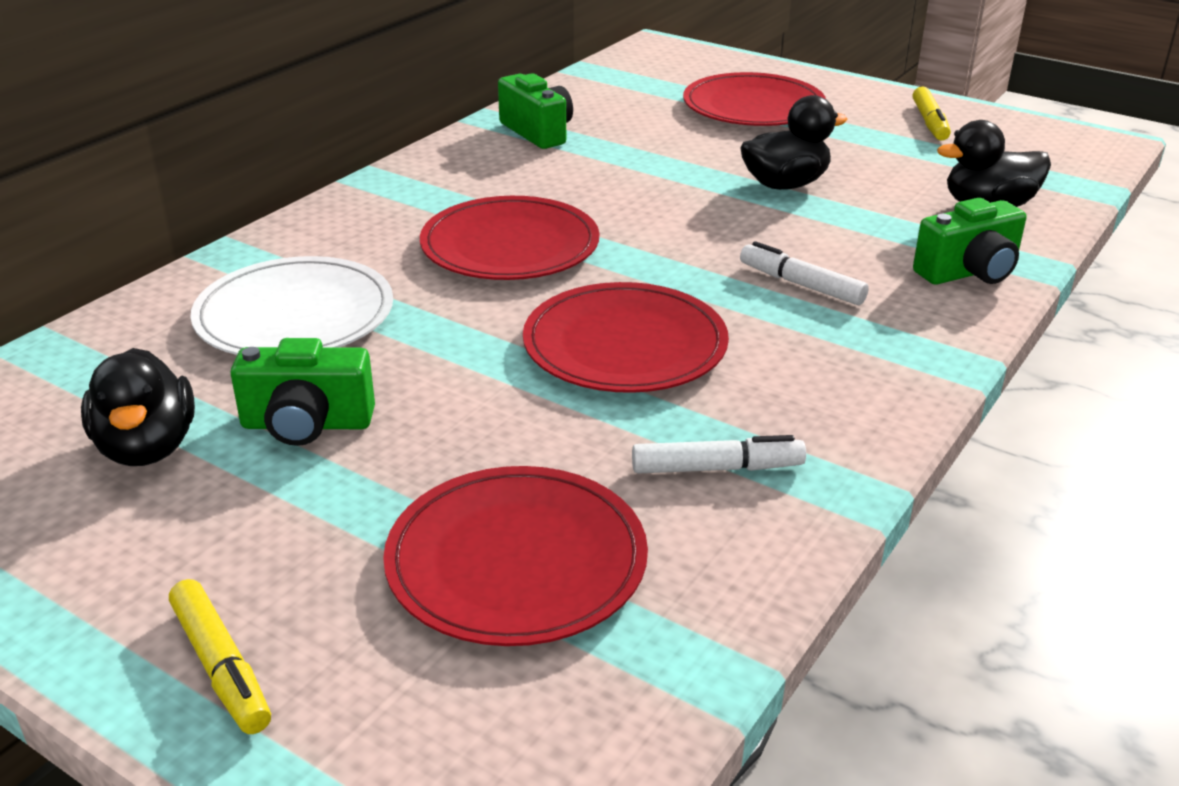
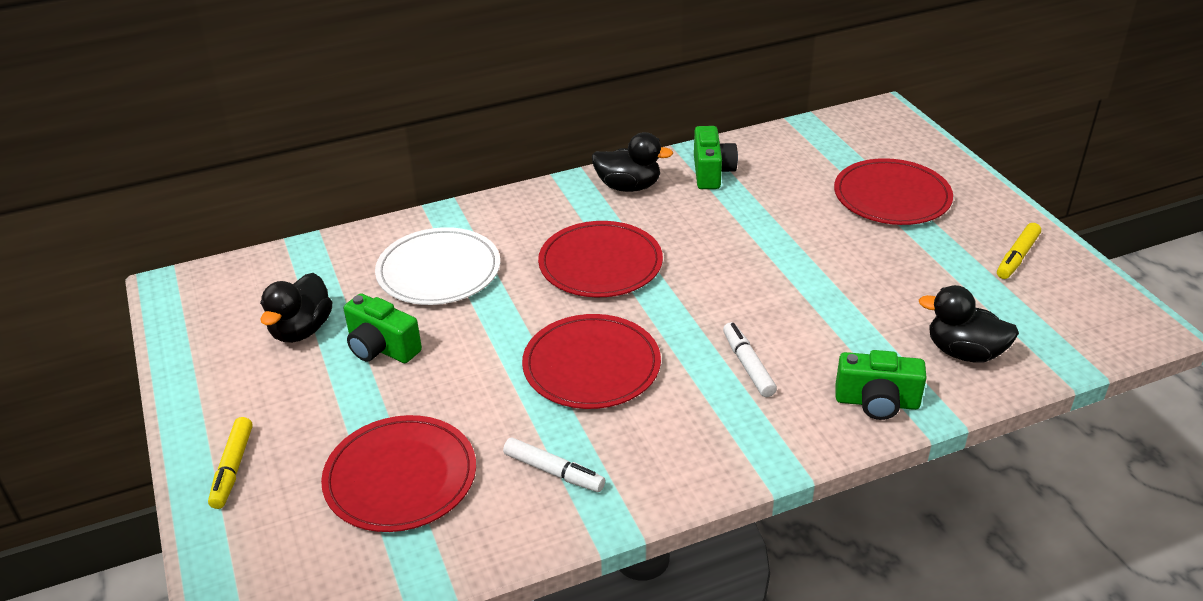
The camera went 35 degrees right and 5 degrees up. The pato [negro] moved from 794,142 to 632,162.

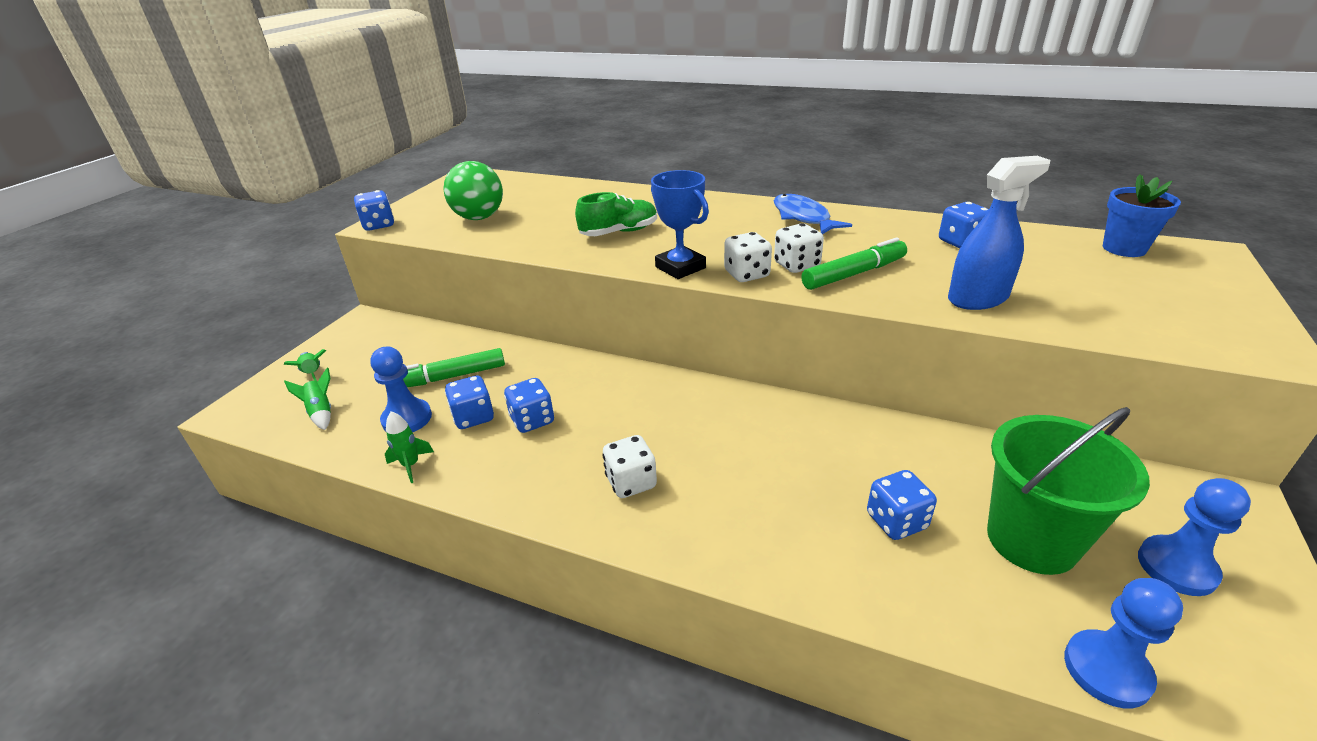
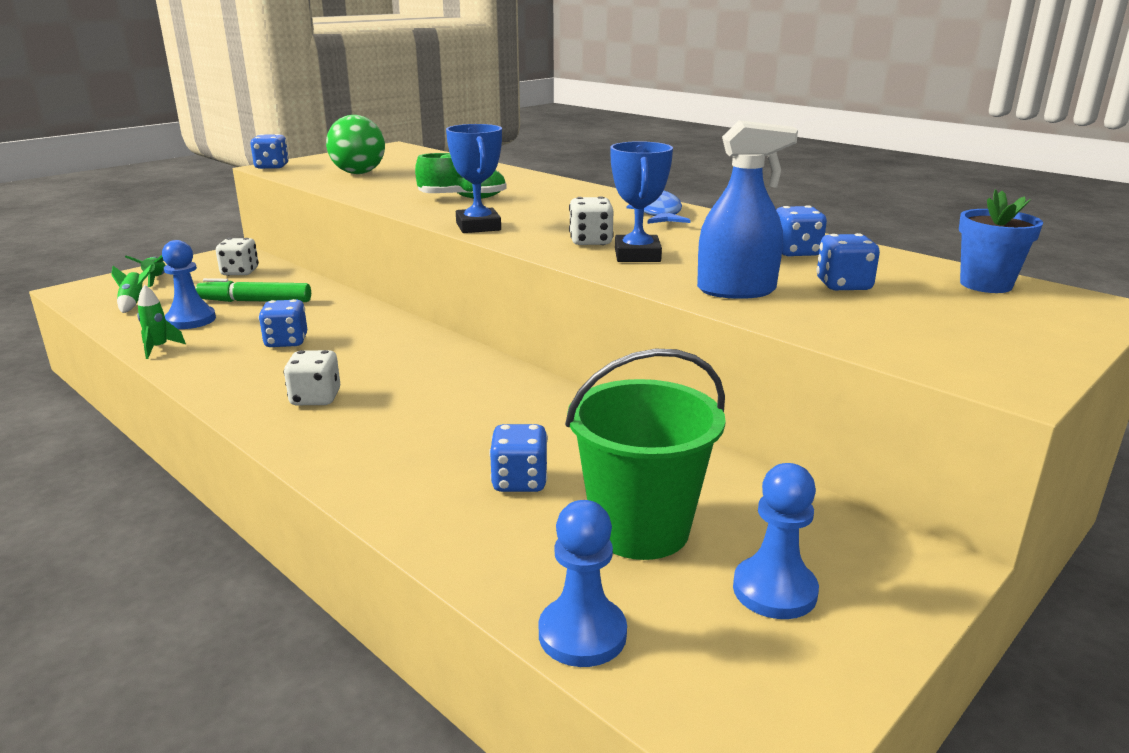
The camera went 20 degrees right and 10 degrees down. The dado [azul] moved from 469,402 to 848,262. The dado [blanco] moved from 748,257 to 237,257. The rotulador [verde] at 854,263 was replaced by the trofeo [azul] at 641,201.

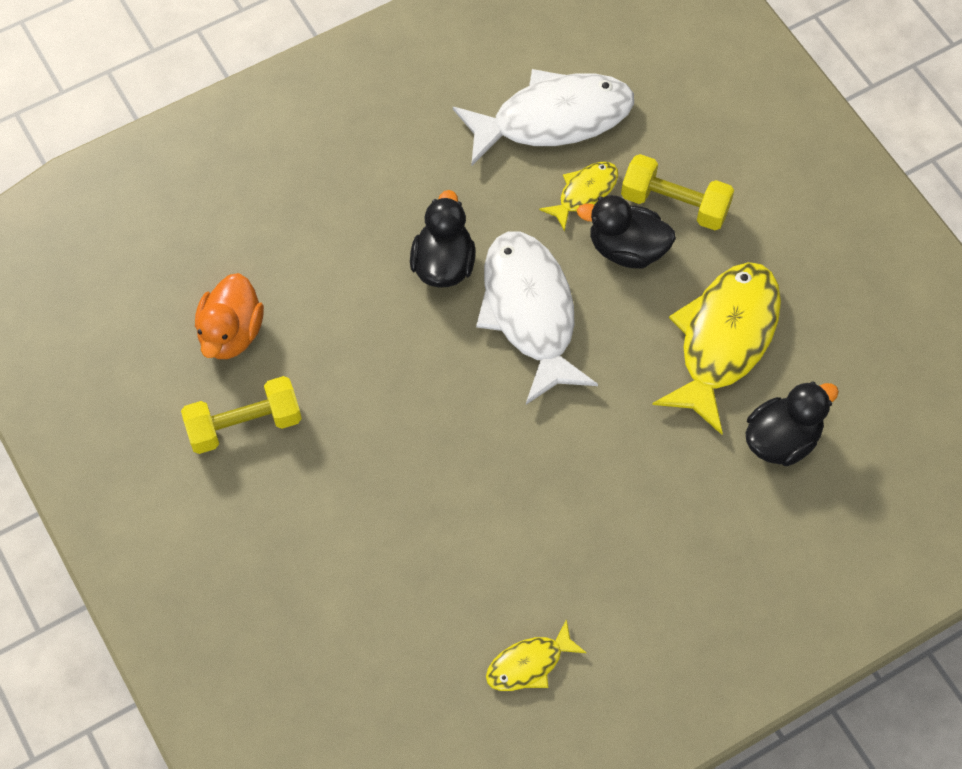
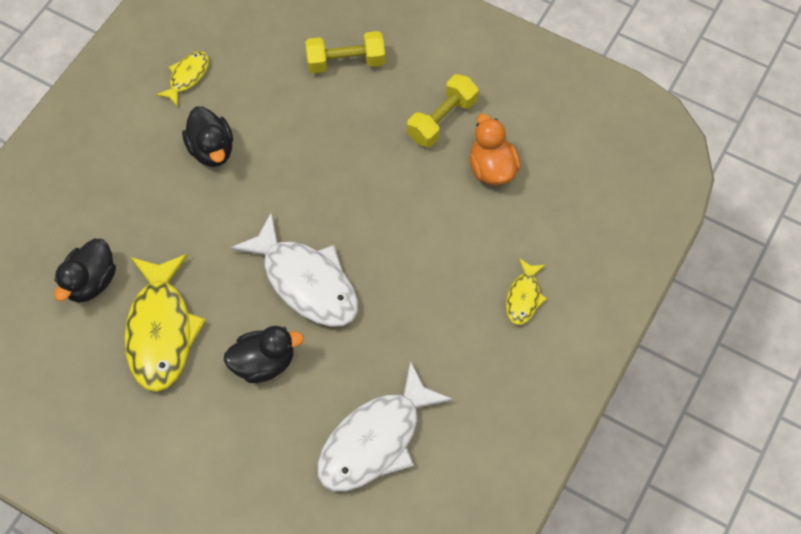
The camera went 150 degrees right and 0 degrees up. The pato [negro] moved from 442,238 to 207,136. The pez [amarillo] moved from 578,197 to 526,291. The mancuerna [amarillo] moved from 677,192 to 345,52.

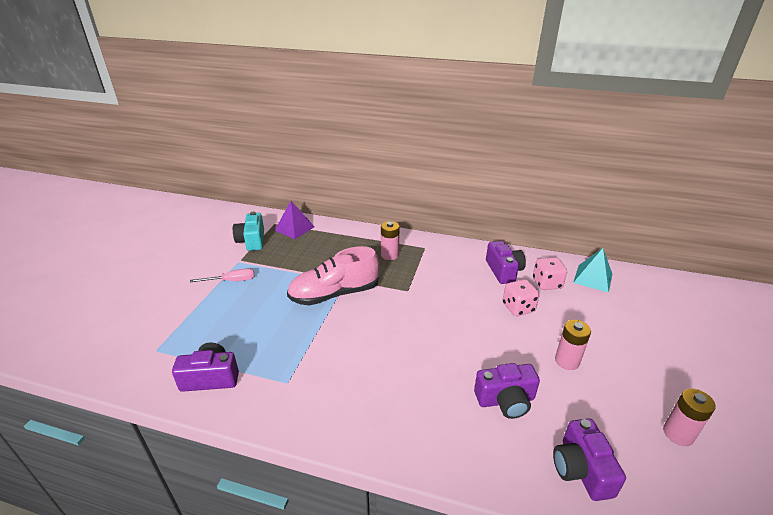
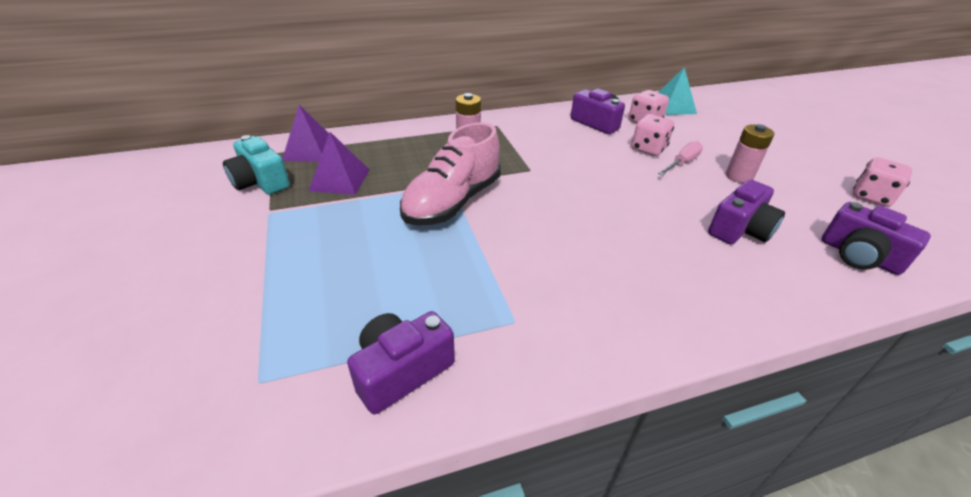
The camera went 35 degrees left and 5 degrees up. The destornillador [rosa] moved from 222,275 to 680,158. The pila [rosa] at 689,417 was replaced by the dado [rosa] at 882,182. The pirámide [morado] at 339,163 appeared.

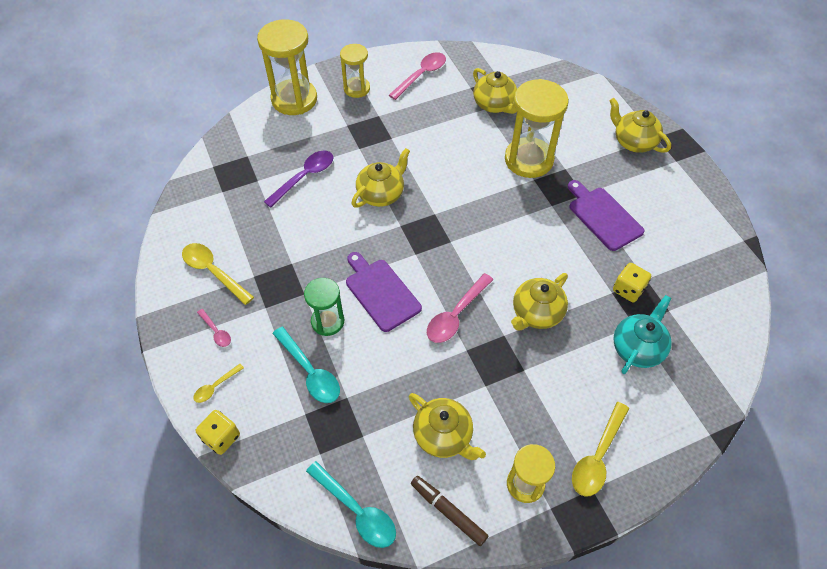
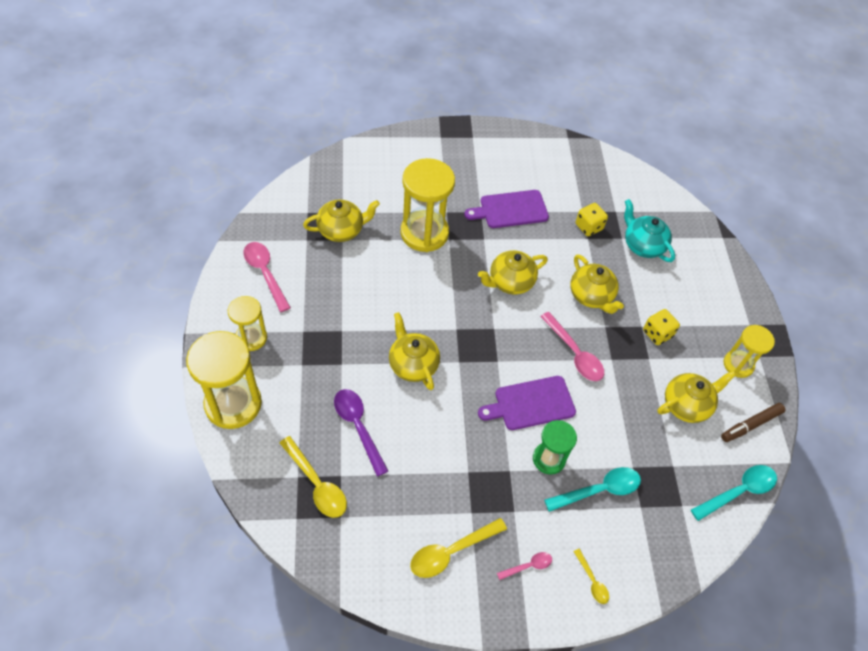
The camera went 75 degrees left and 0 degrees up. The dado [amarillo] moved from 218,432 to 661,327. The cuchara [amarillo] moved from 600,449 to 313,477. The tetera [amarillo] moved from 640,125 to 513,272.

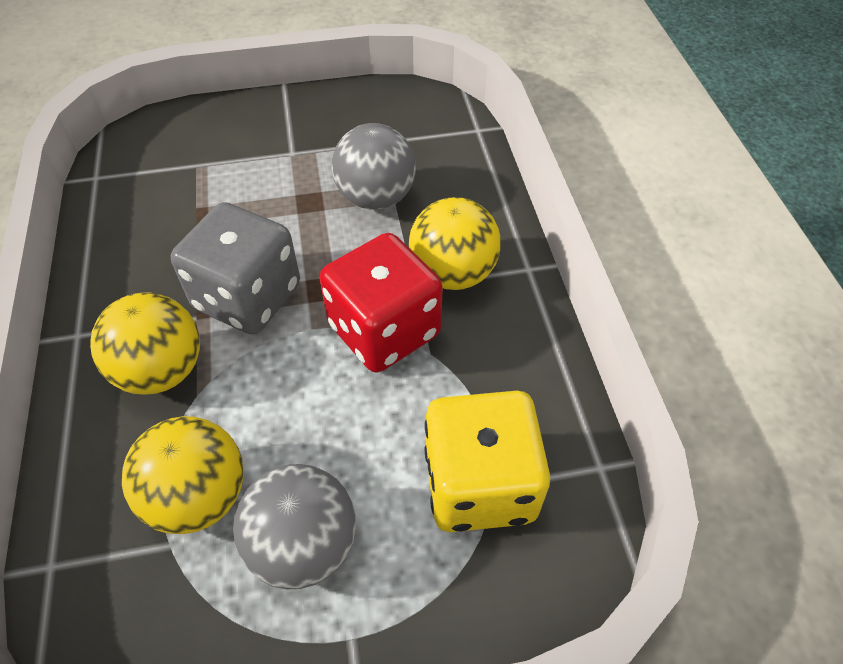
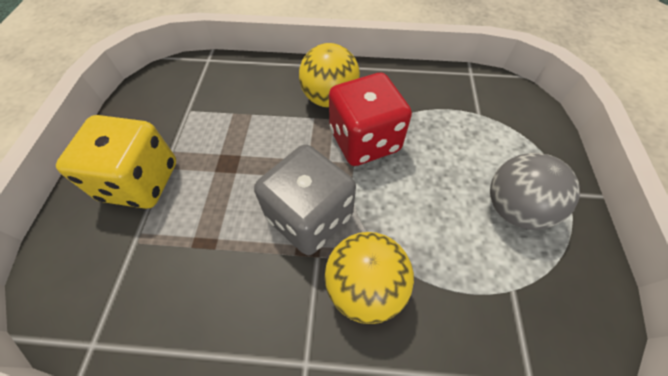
The camera went 75 degrees left and 5 degrees up. The pelota [amarillo] at 183,475 disappeared. The pelota [gris] at 374,166 disappeared. The dado [amarillo] moved from 487,461 to 116,162.

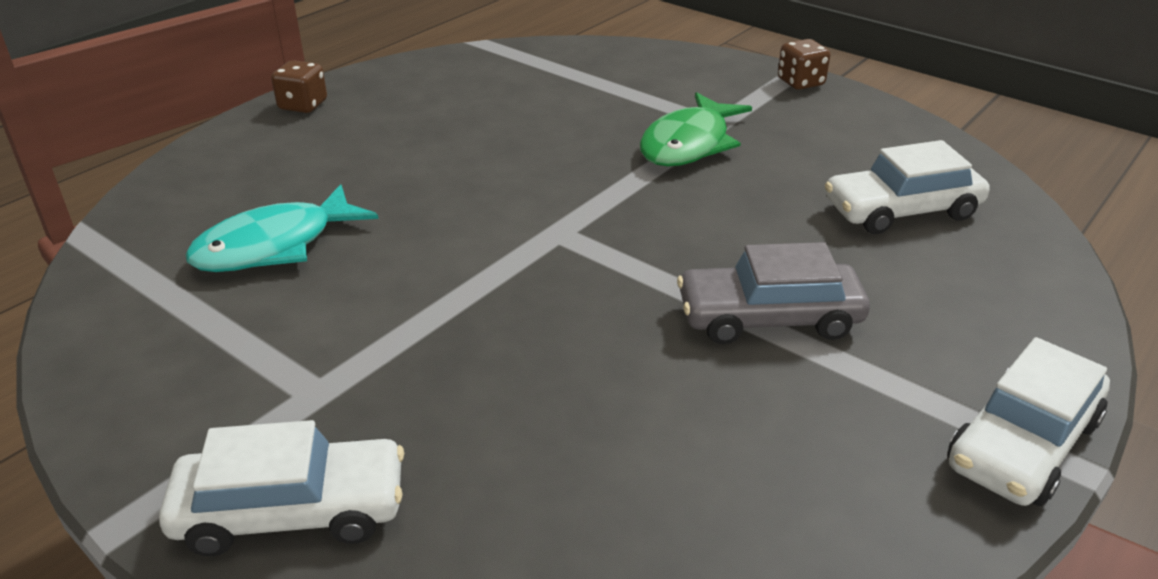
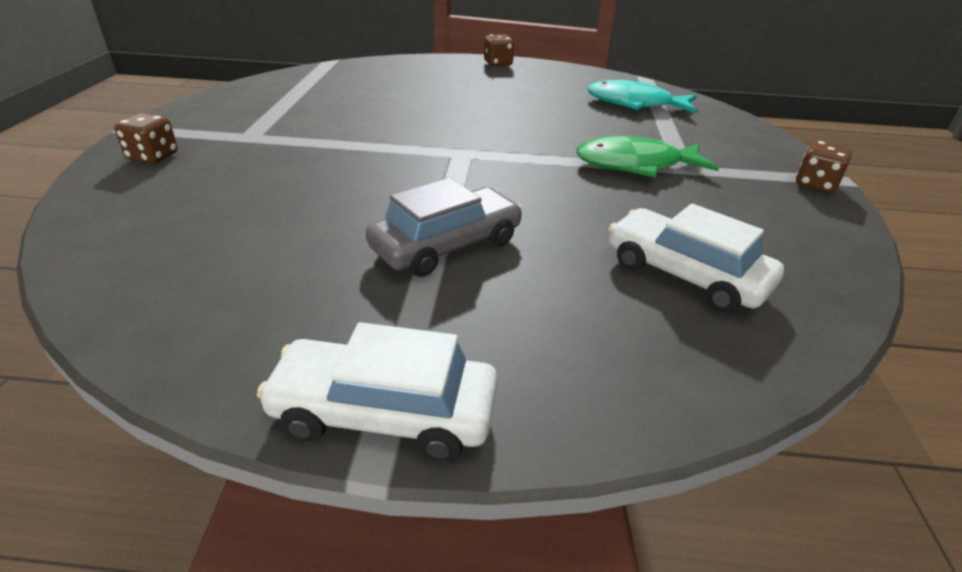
The camera went 55 degrees right and 0 degrees up. The coche [blanco] at 281,488 was replaced by the dado [marrón] at 146,138. The pez [turquesa] moved from 282,228 to 642,97. The coche [gris] at 773,293 turned 90 degrees clockwise.

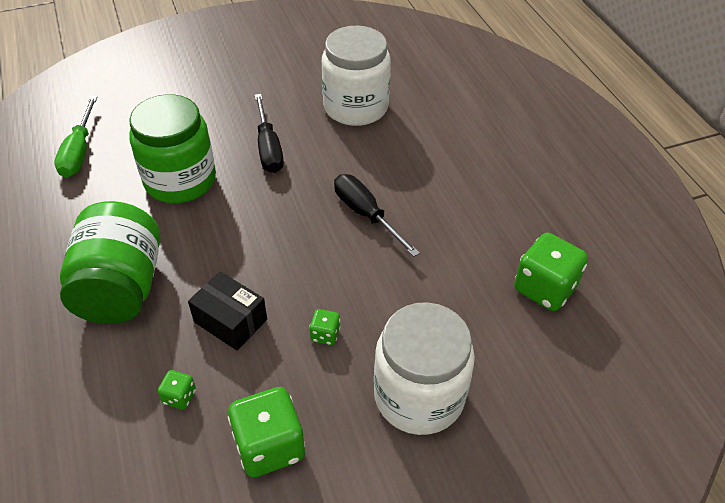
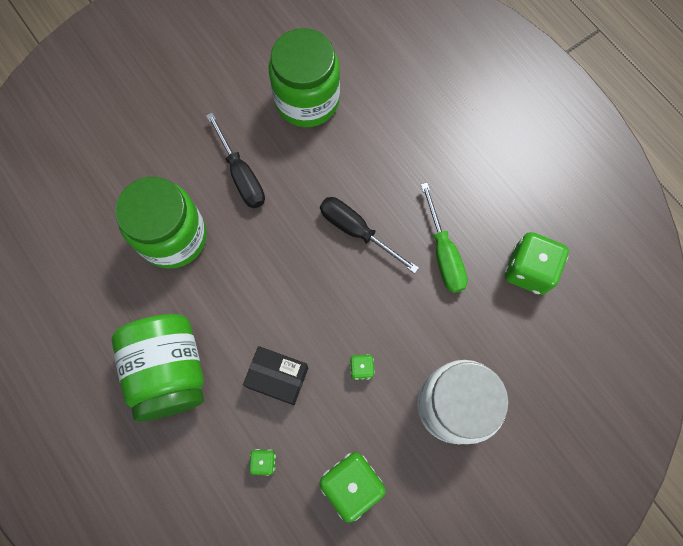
The camera went 15 degrees left and 25 degrees up. The destornillador [verde] moved from 76,136 to 444,238. The tarro [blanco] at 356,76 became the tarro [verde] at 304,77.

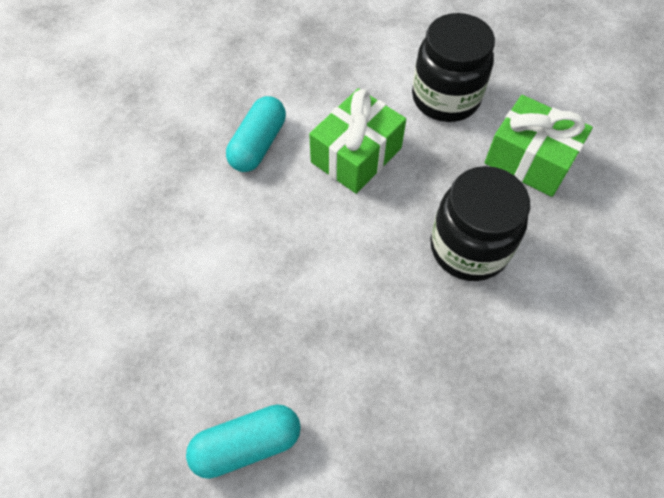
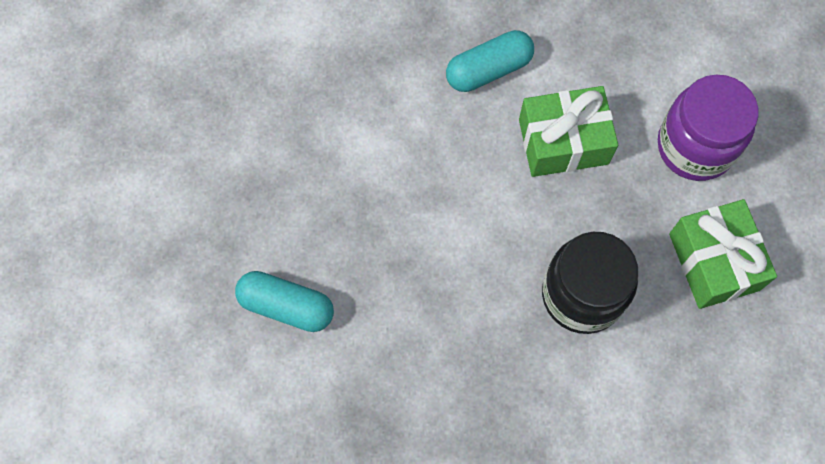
The camera went 40 degrees right and 10 degrees up. The tarro [negro] at 453,67 became the tarro [morado] at 708,128.

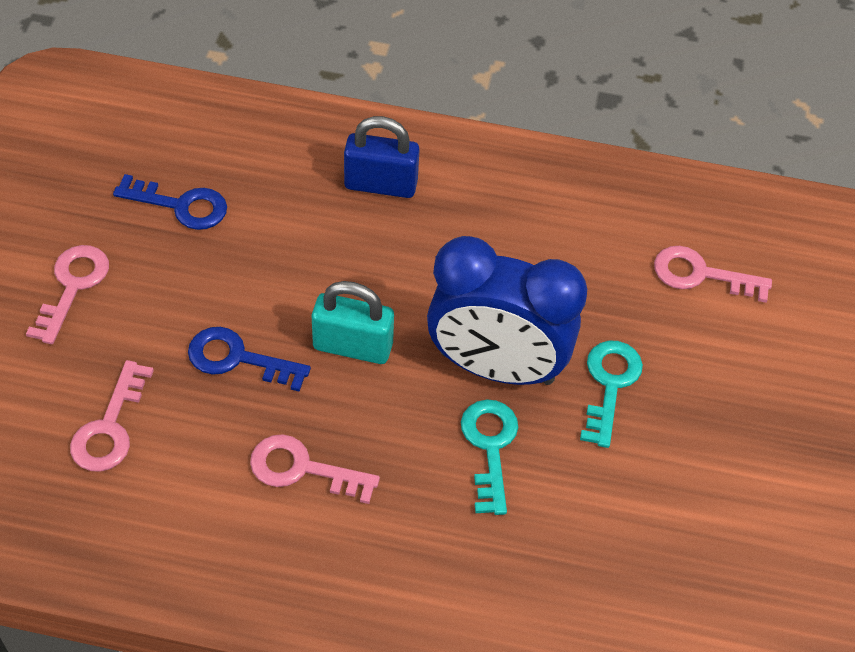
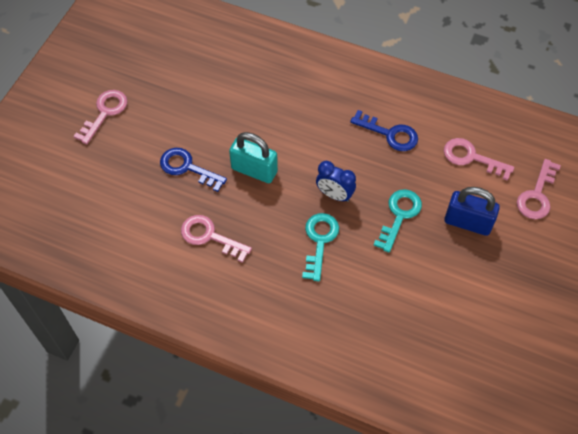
The camera went 15 degrees right and 5 degrees up. The llave [rosa] moved from 112,416 to 539,189. The llave [azul] moved from 170,202 to 384,130. The candado [azul] moved from 382,157 to 472,211. The despertador [azul] at 507,310 changed to 0.46 times the size.

